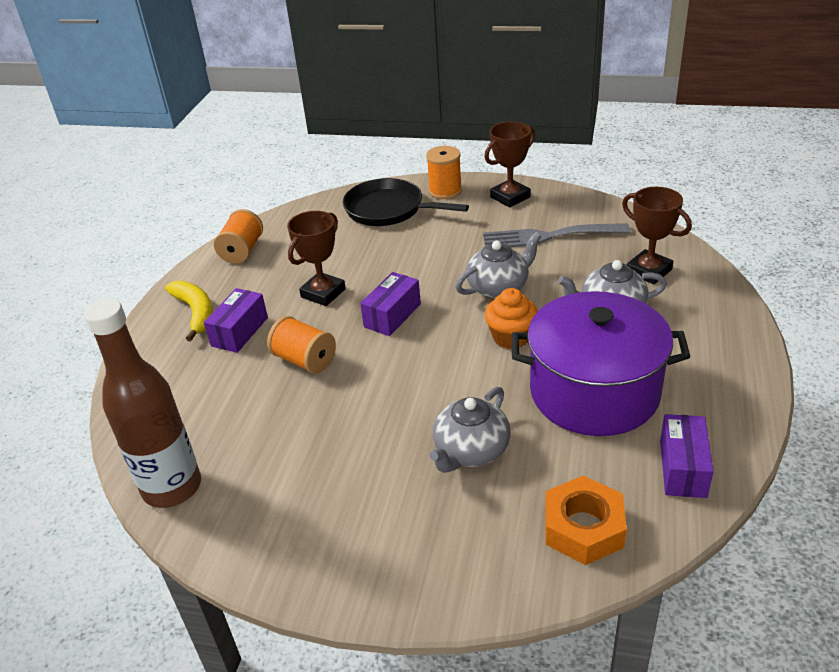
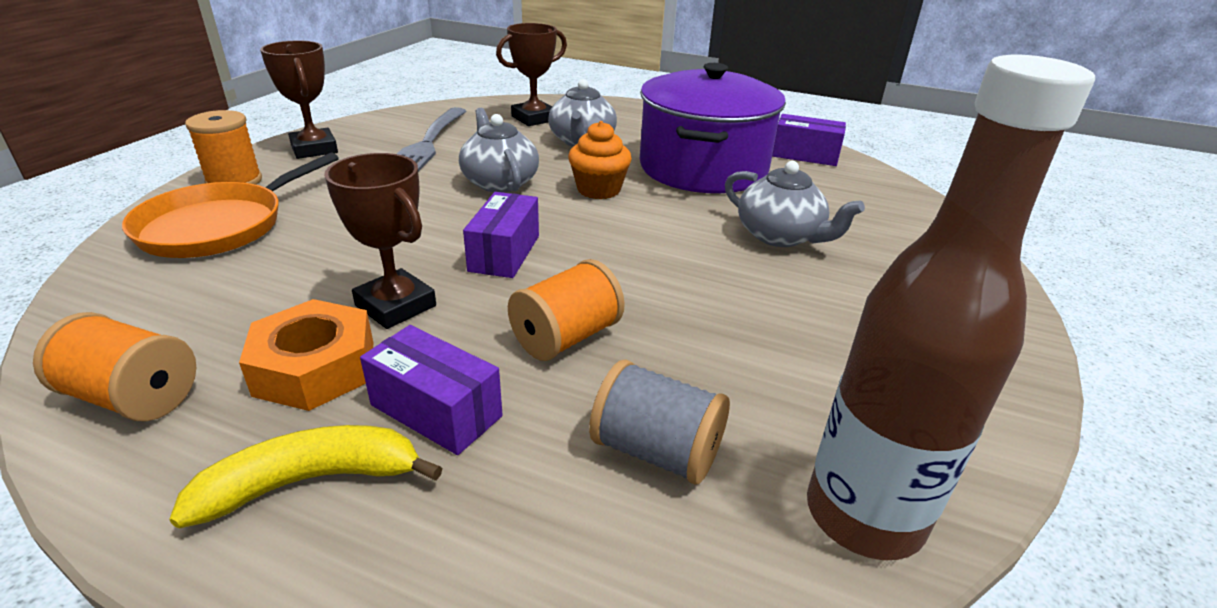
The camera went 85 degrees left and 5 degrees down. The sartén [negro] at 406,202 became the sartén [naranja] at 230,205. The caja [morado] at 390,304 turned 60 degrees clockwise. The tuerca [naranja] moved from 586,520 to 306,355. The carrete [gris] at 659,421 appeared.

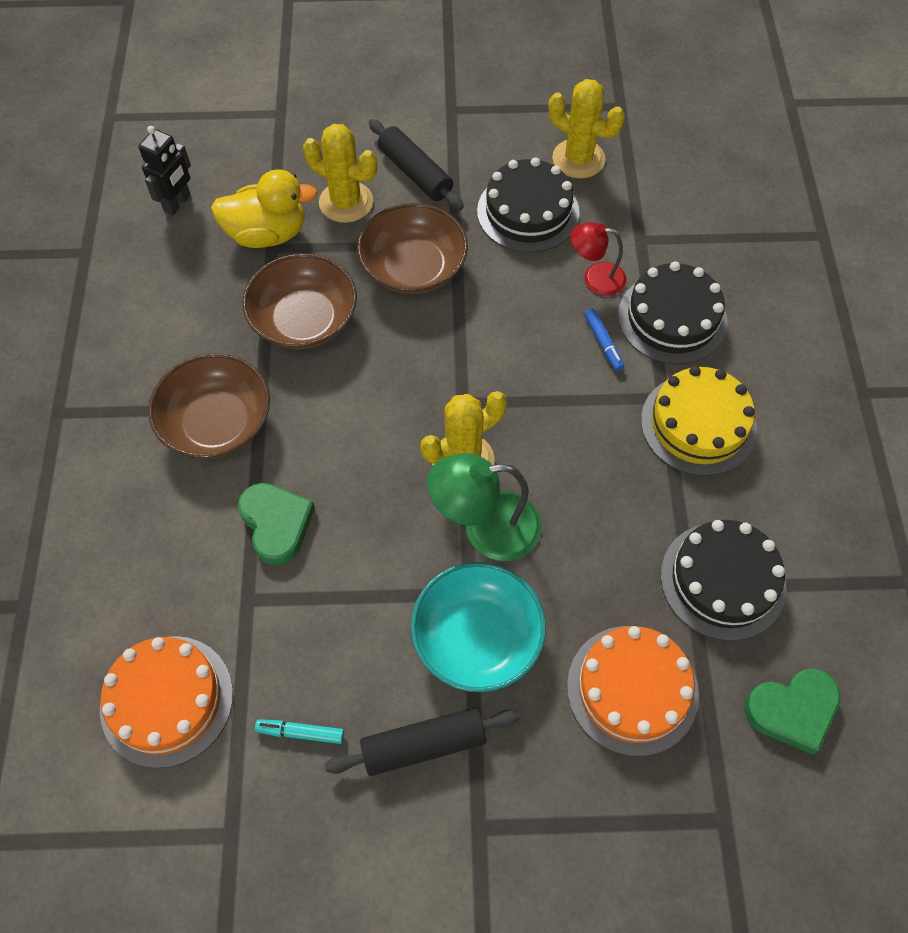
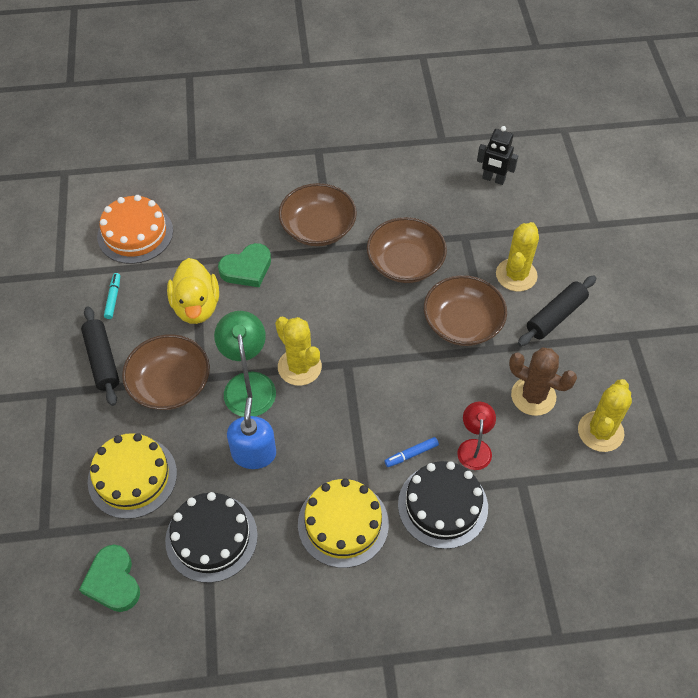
The camera went 85 degrees right and 5 degrees down. The pato [amarillo] moved from 264,208 to 193,291. The cuenco [turquesa] at 478,627 became the cuenco [marrón] at 166,372. The tarta [negro] at 528,205 was replaced by the cactus [marrón] at 543,382. The tarta [naranja] at 633,691 became the tarta [amarillo] at 132,476. The dispensador de jabón [azul] at 251,433 appeared.

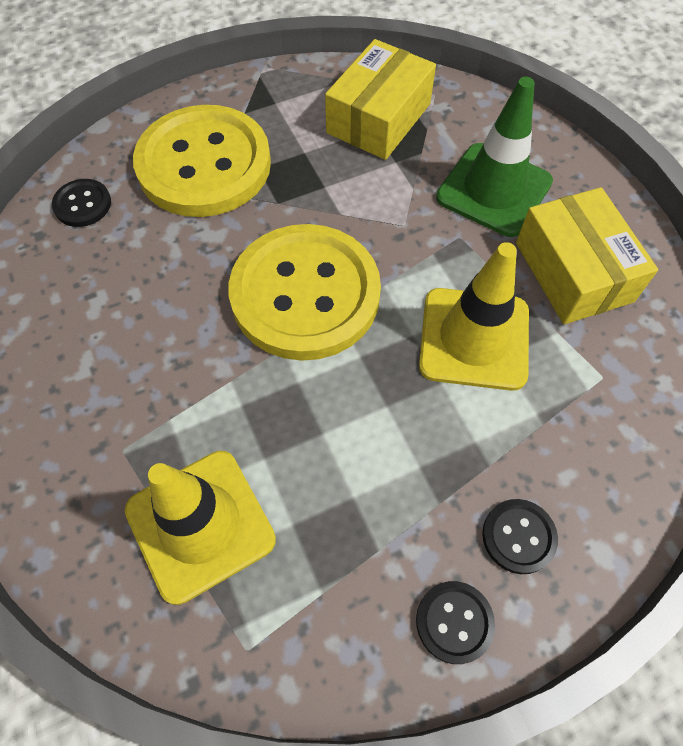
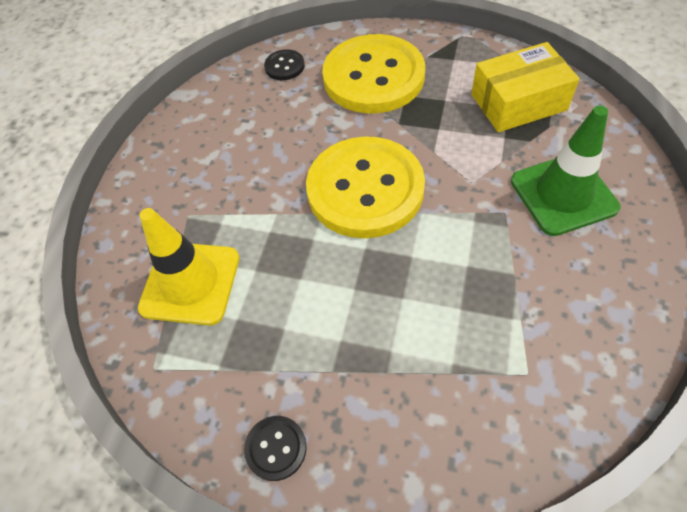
The camera went 45 degrees right and 5 degrees down. The cono de tráfico [amarillo] at 474,316 disappeared. The botón [negro] at 520,536 disappeared. The caja [amarillo] at 587,255 disappeared.

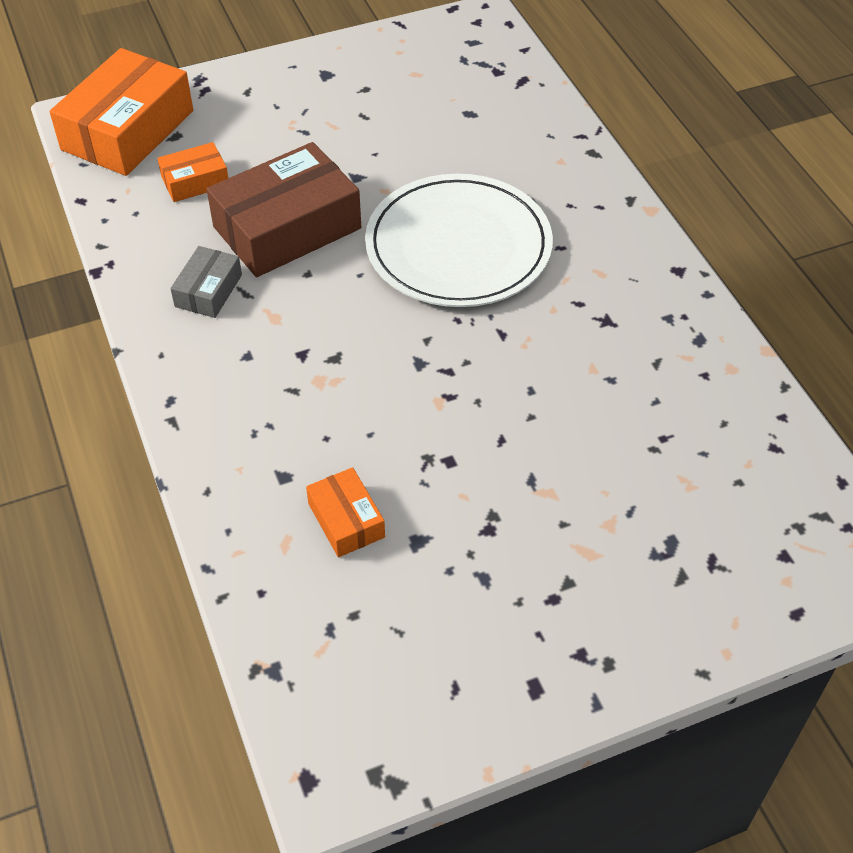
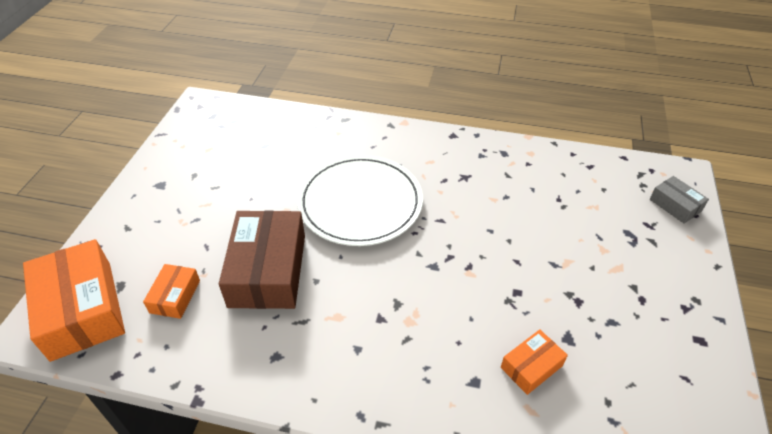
The camera went 55 degrees left and 5 degrees down. The caja [gris] moved from 206,282 to 679,200. The caja [naranja] at 345,512 turned 45 degrees counterclockwise.

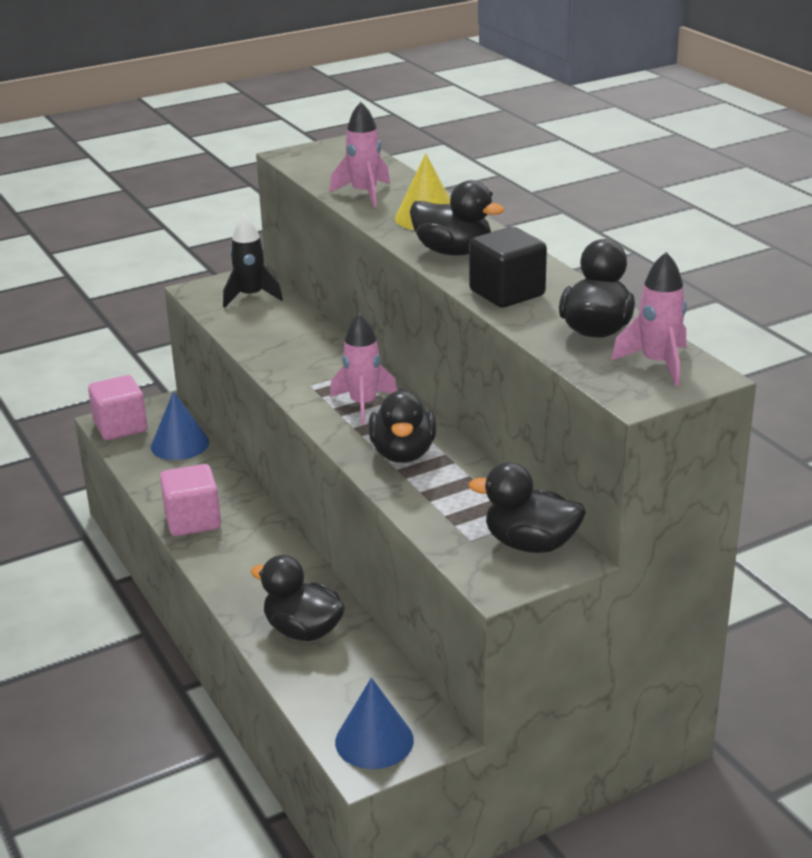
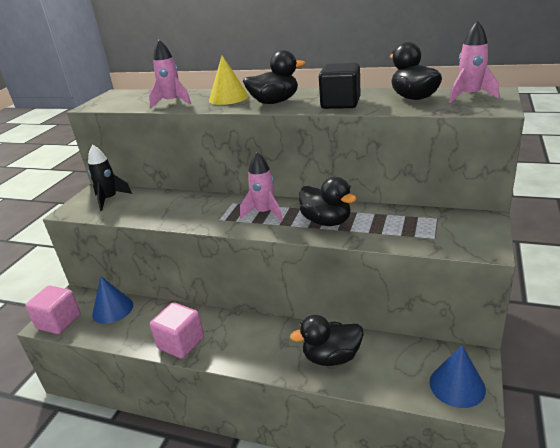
The camera went 40 degrees left and 0 degrees up. The pato [negro] at 527,507 disappeared.

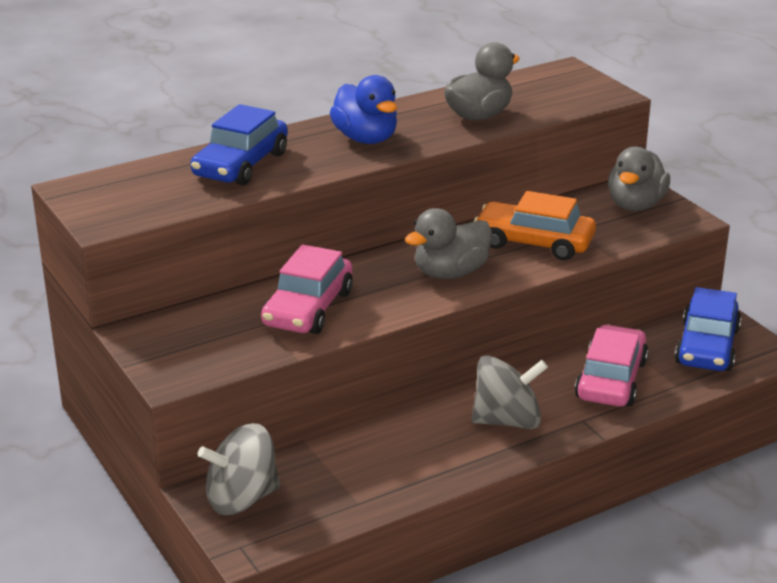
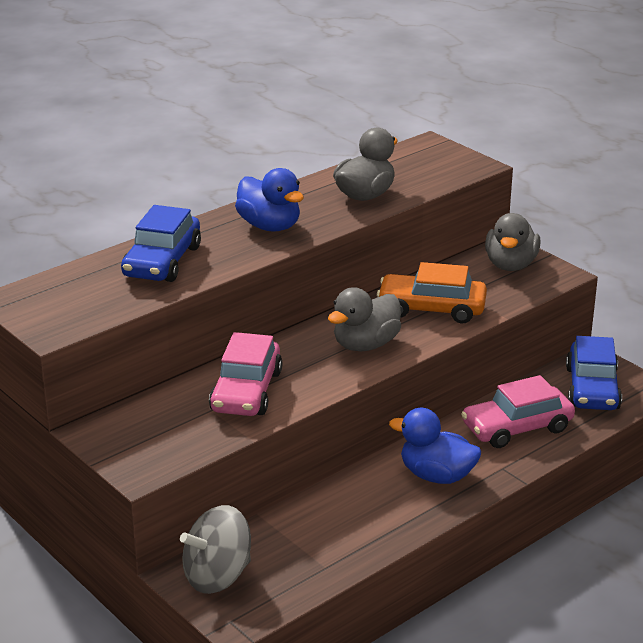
The camera went 10 degrees left and 0 degrees up. The peonza [gris] at 510,392 was replaced by the pato [azul] at 435,446. The coche [rosa] at 611,366 turned 120 degrees counterclockwise.

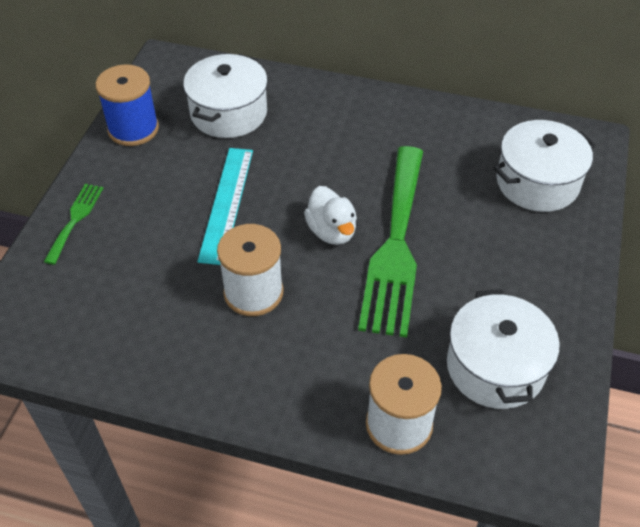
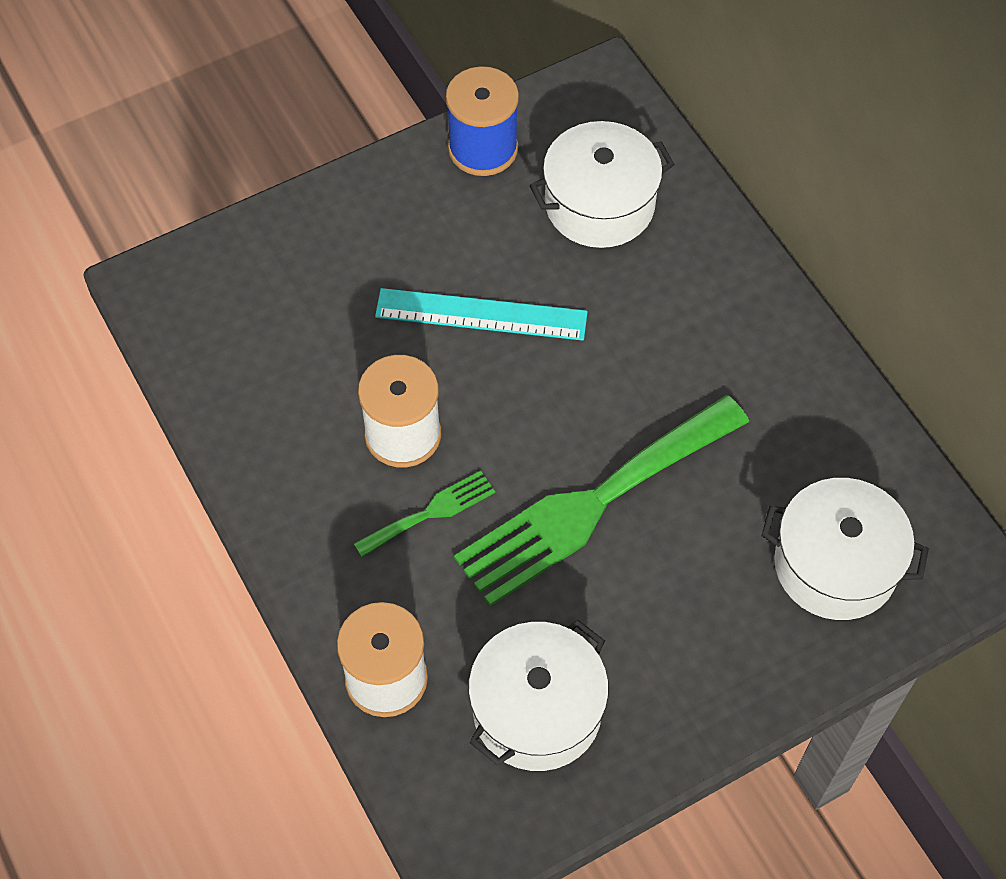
The camera went 45 degrees right and 10 degrees up. The tenedor [verde] moved from 73,224 to 424,514. The regla [turquesa] at 225,206 turned 45 degrees clockwise. The pato [blanco] at 330,215 disappeared.

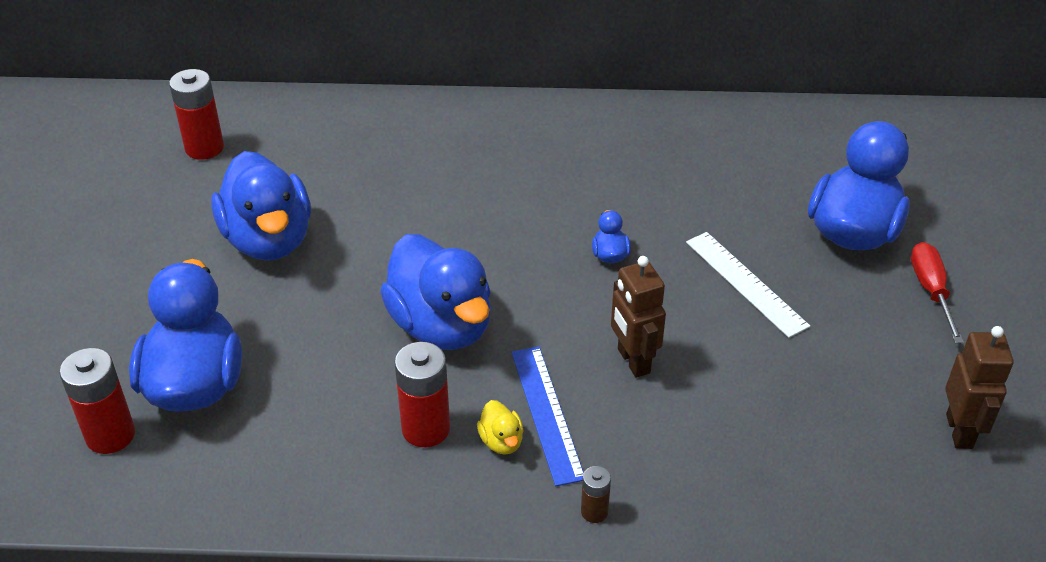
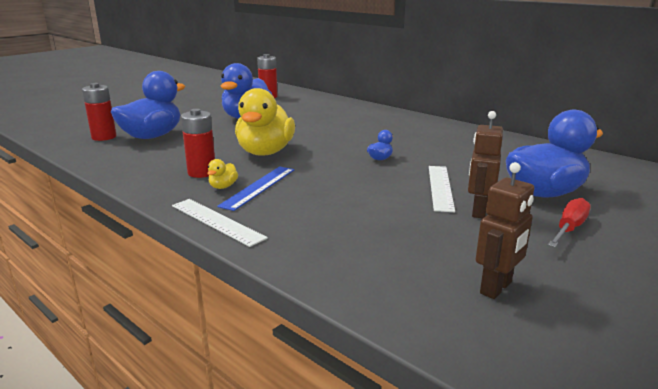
The camera went 40 degrees right and 20 degrees down. The pato [azul] at 435,292 became the pato [amarillo] at 265,122. The pila [marrón] at 596,494 was replaced by the regla [blanco] at 220,223. The robot [marrón] moved from 638,317 to 485,165.

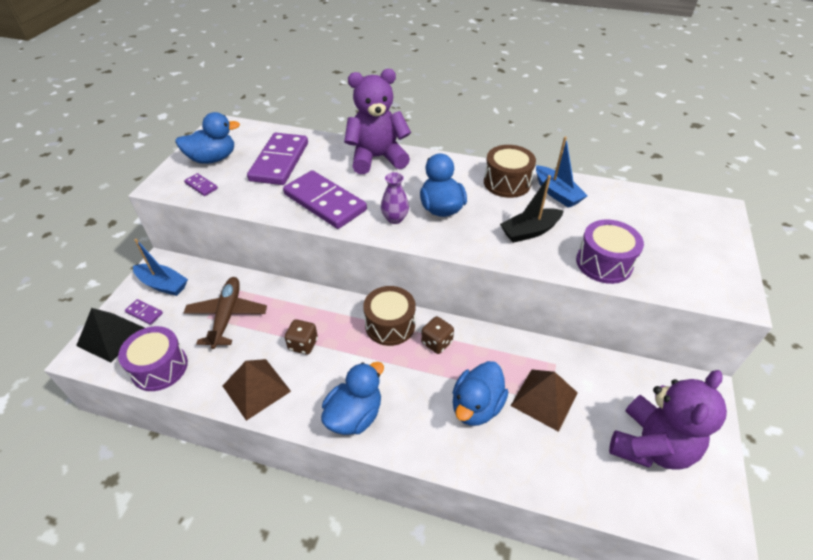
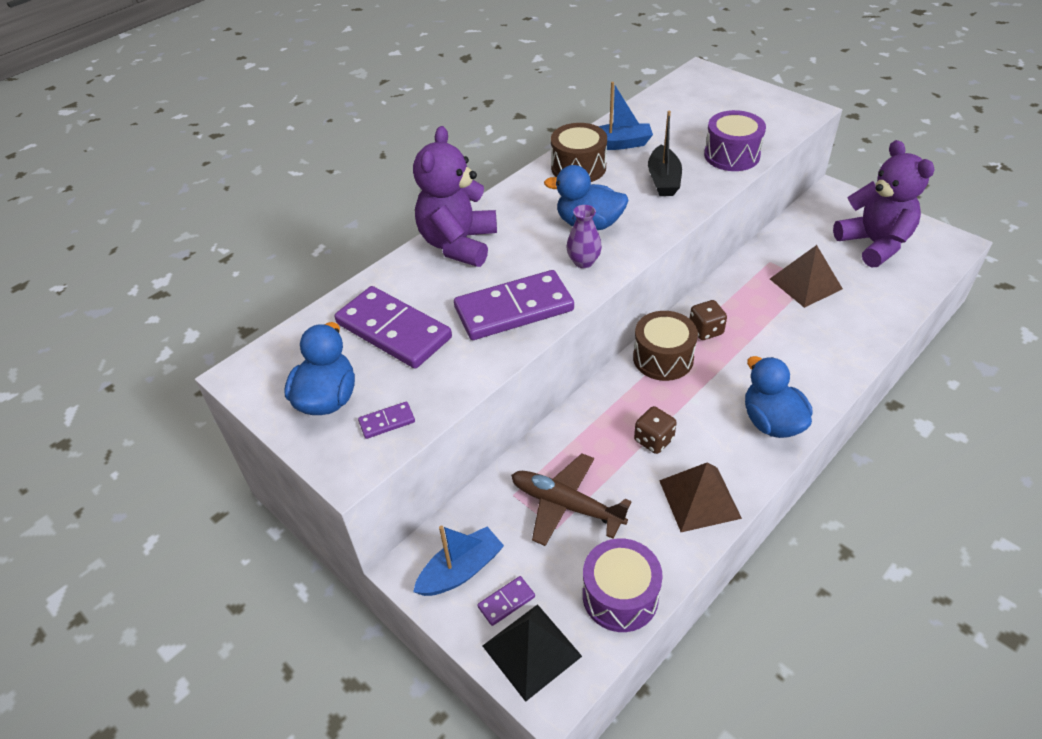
The camera went 60 degrees left and 0 degrees up. The pato [azul] at 480,393 disappeared.

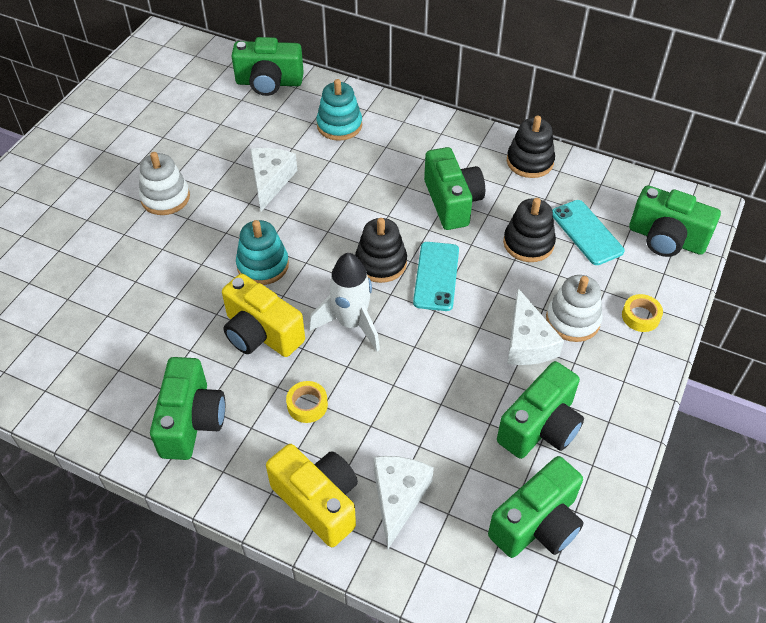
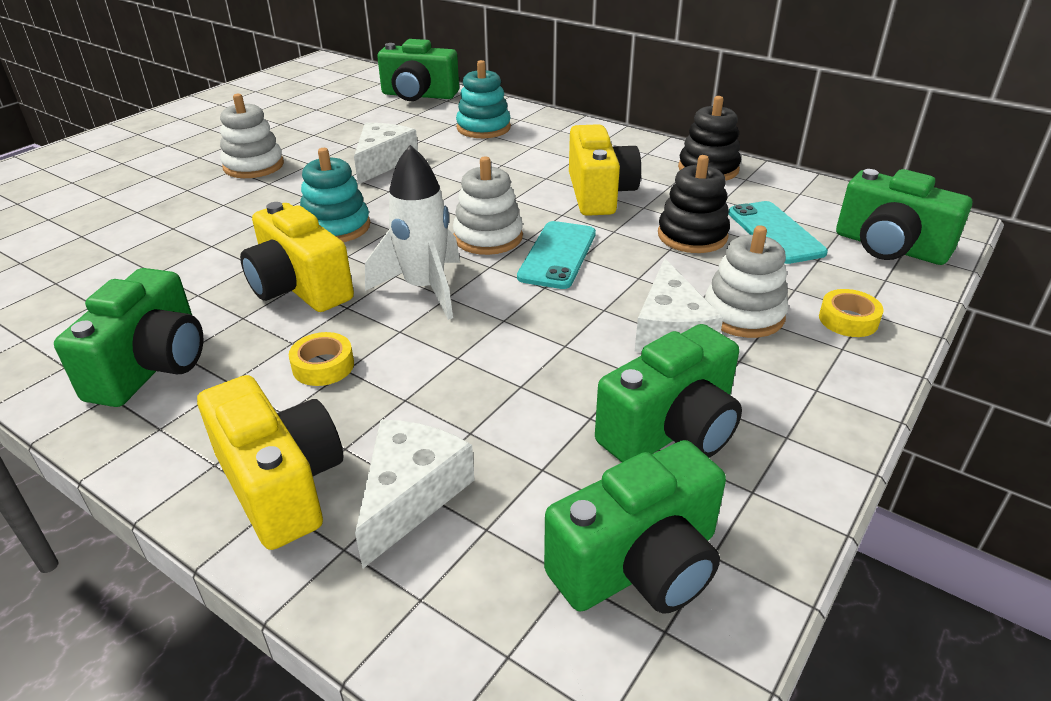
The camera went 10 degrees right and 15 degrees down. The juguete apilable [negro] at 381,250 became the juguete apilable [blanco] at 488,205. The cámara [verde] at 454,188 became the cámara [amarillo] at 605,170.

